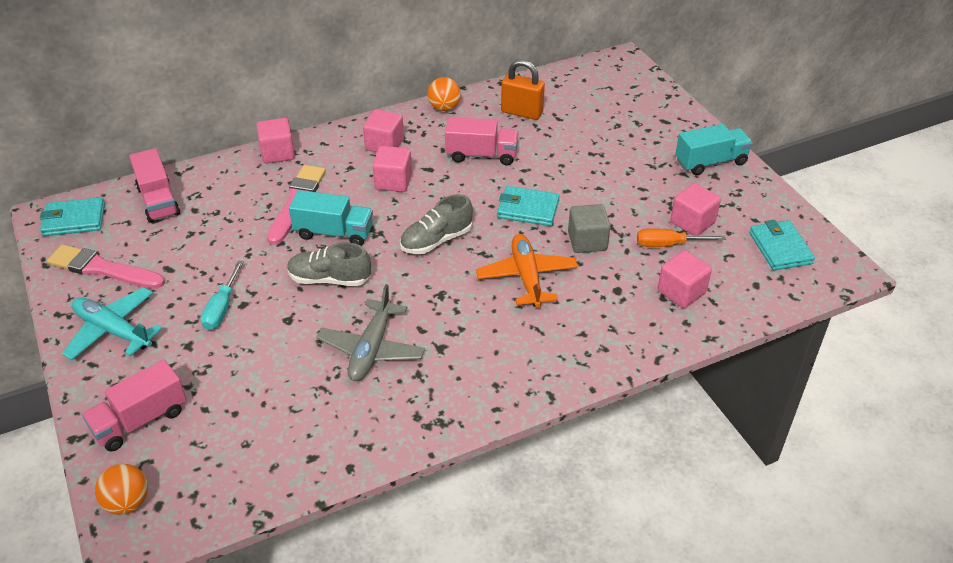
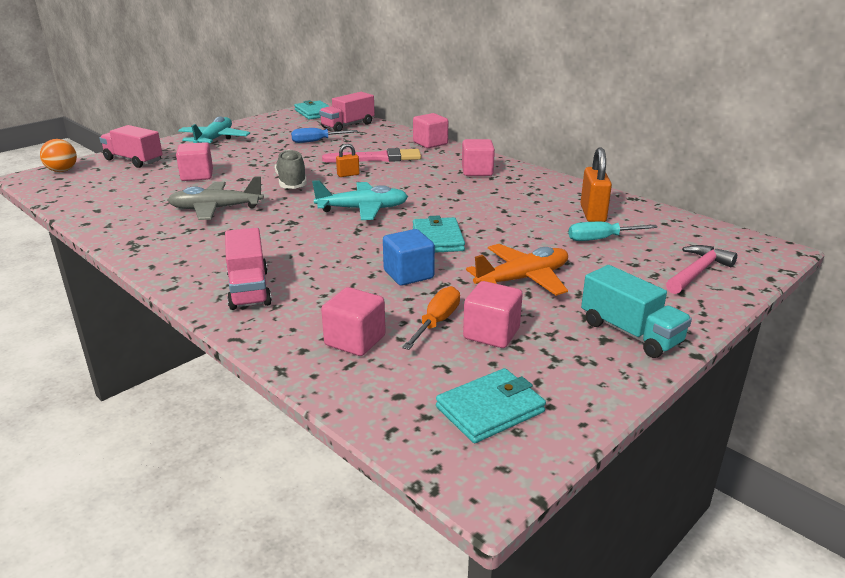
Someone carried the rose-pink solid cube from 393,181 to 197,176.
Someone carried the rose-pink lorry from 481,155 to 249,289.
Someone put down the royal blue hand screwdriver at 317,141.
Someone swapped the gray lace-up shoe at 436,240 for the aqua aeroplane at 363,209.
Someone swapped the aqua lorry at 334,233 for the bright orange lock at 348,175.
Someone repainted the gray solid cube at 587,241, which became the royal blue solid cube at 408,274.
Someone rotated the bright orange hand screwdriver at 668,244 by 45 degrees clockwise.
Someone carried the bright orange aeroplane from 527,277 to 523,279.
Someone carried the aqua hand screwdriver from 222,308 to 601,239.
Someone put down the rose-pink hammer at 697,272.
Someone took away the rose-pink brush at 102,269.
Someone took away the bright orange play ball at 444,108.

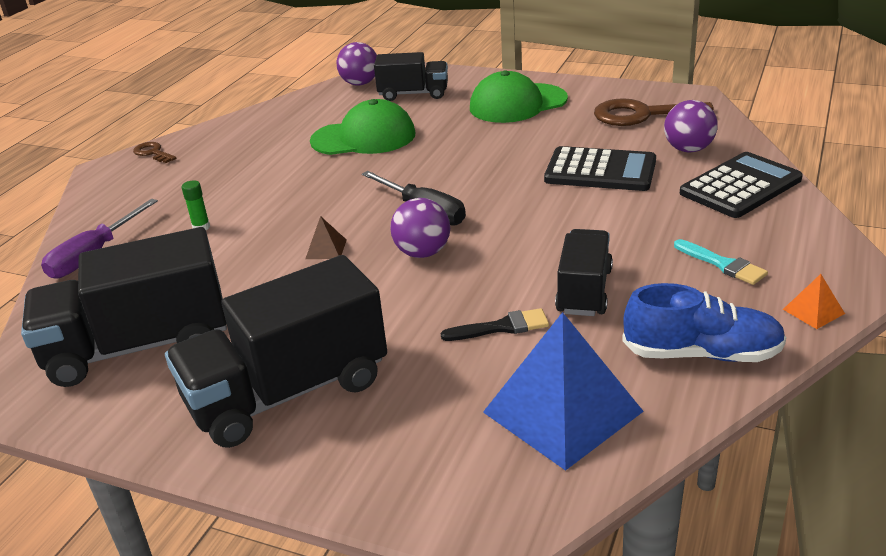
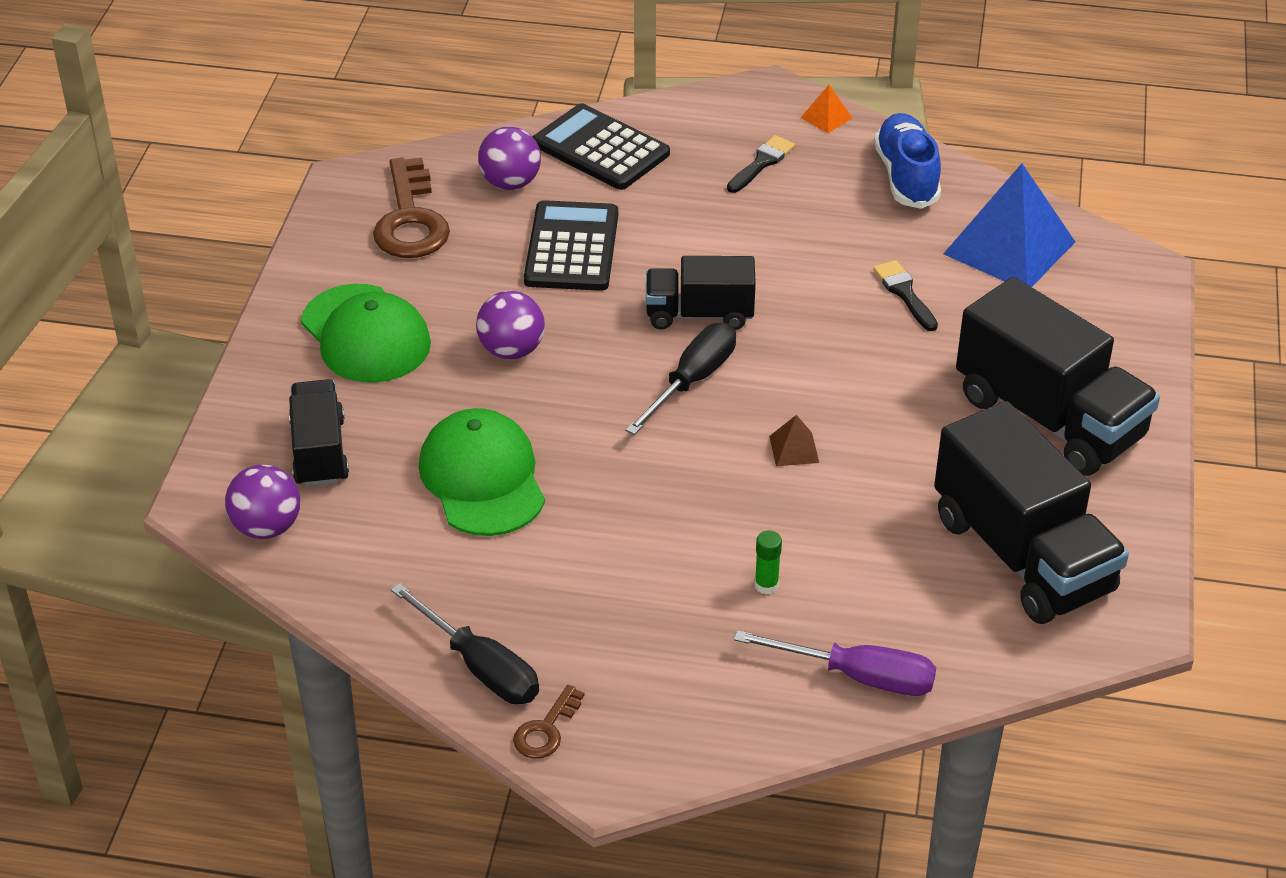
Someone put down the ebony hand screwdriver at 480,666.
Someone carried the violet play ball from 422,253 to 511,350.
Someone carried the ebony lorry from 584,291 to 699,314.
Someone repainted the aqua brush at 723,264, which became the ebony brush at 761,163.

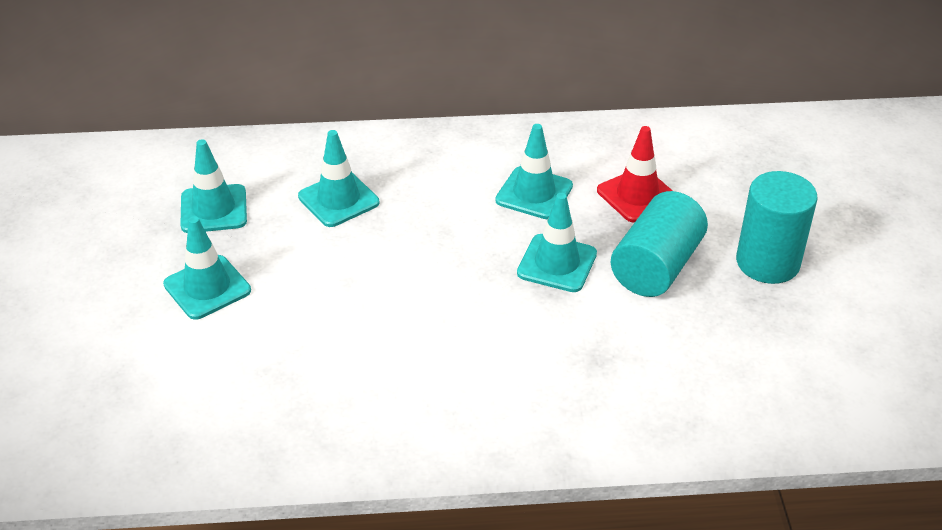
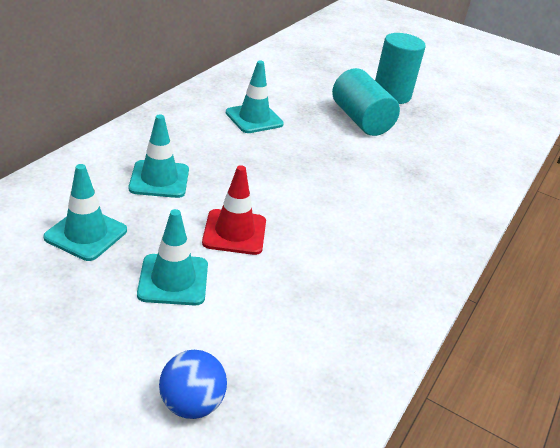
Someone put down the royal blue play ball at 192,404.
Someone carried the crimson road cone from 637,195 to 234,232.
Someone took away the aqua road cone at 557,263.

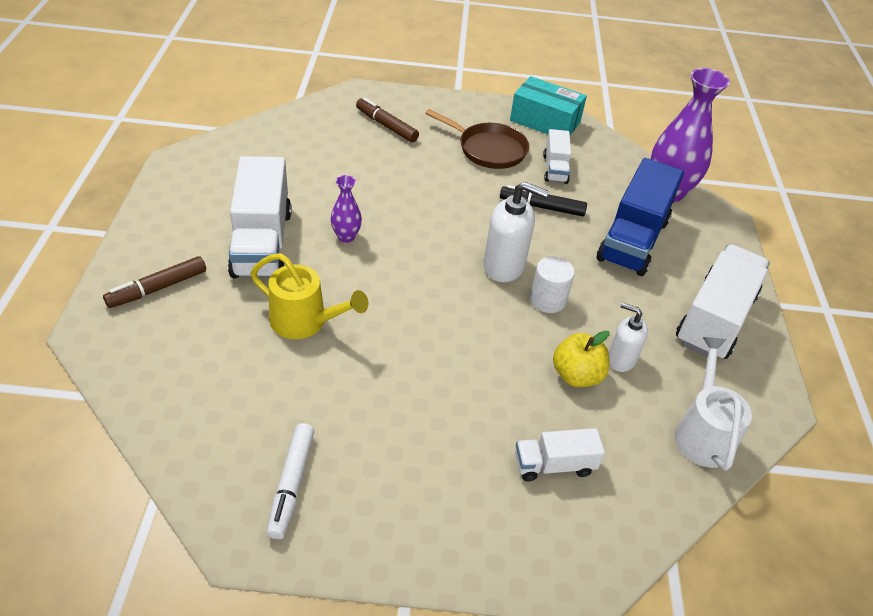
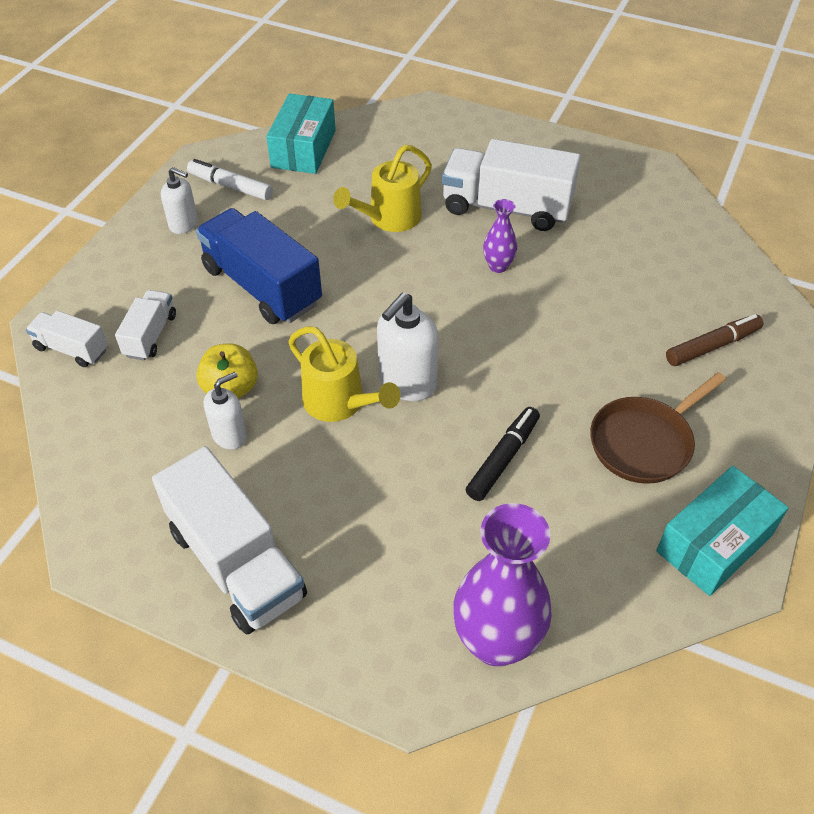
Someone carried the pure white lorry from 555,169 to 71,349.
Someone put down the pure white soap pump at 184,224.
Someone carried the royal blue lorry from 633,240 to 262,286.
Someone put down the aqua parcel at 304,149.
Someone swapped the pure white cylinder at 547,300 for the yellow watering can at 340,403.
Someone took away the dark brown marker at 158,288.
Someone took away the pure white watering can at 702,432.

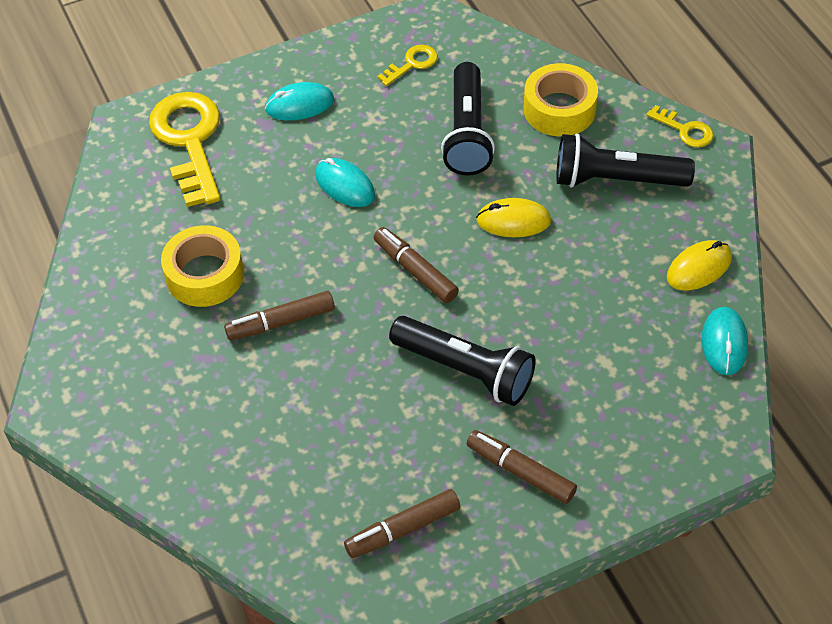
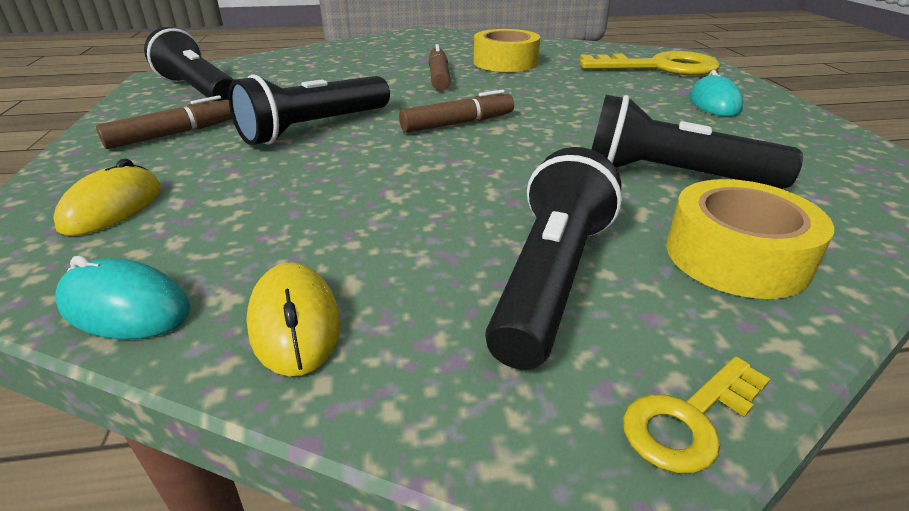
Someone carried the yellow PC mouse from 513,221 to 112,207.
Someone swapped the dark brown marker at 403,529 for the ebony flashlight at 199,91.
Someone took away the aqua PC mouse at 345,185.
Someone took away the yellow key at 412,64.

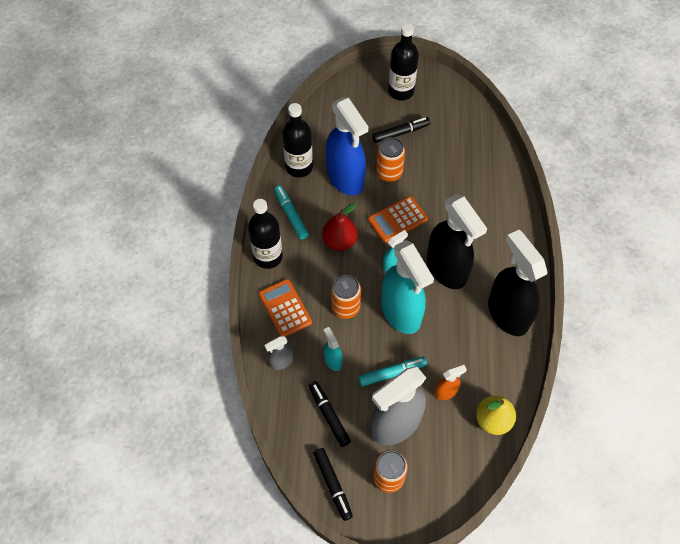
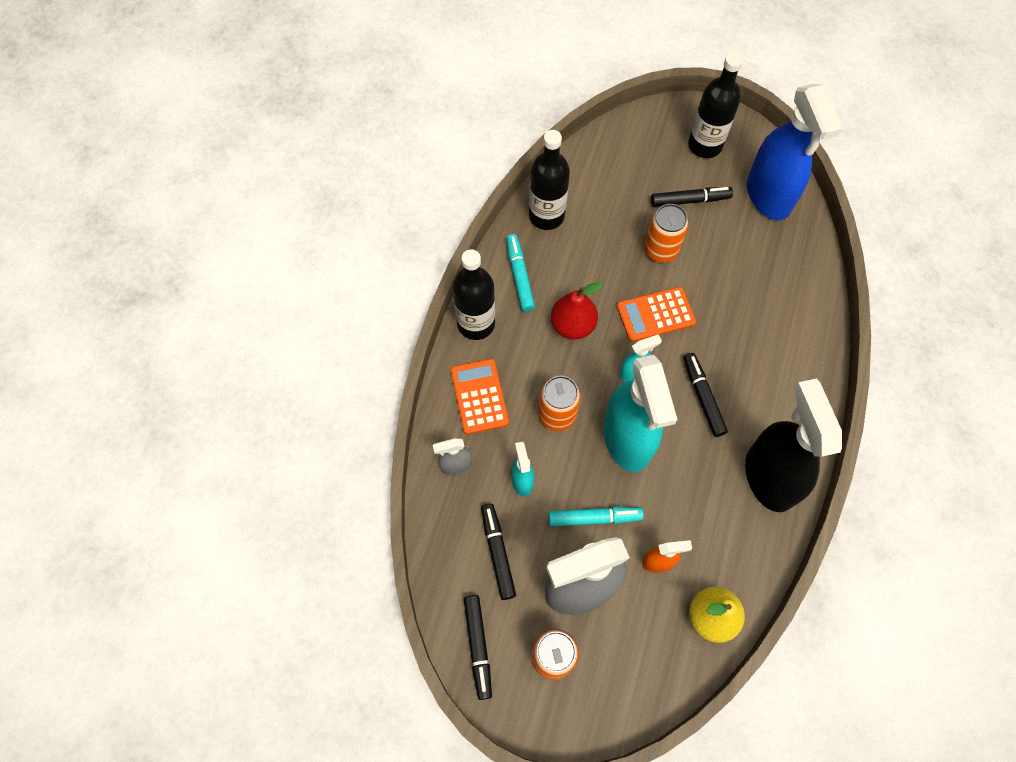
Someone swapped the ebony spray bottle at 446,269 for the ebony marker at 703,397.
Someone carried the royal blue spray bottle from 345,178 to 768,196.

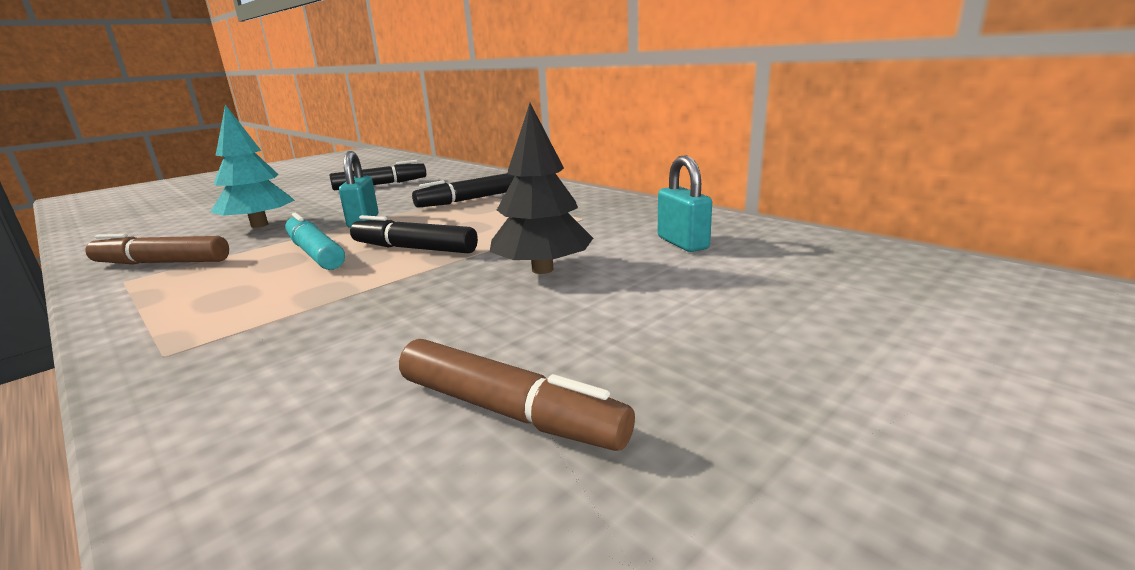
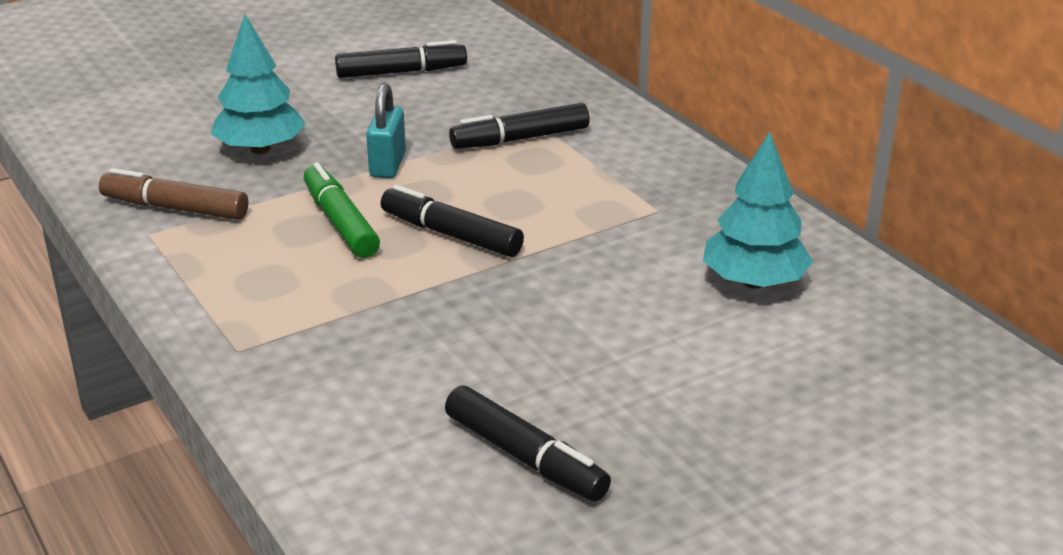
Someone repainted the aqua marker at 315,253, which became the green marker at 340,222.
Someone repainted the dark brown marker at 508,411, which became the ebony marker at 525,457.
Someone swapped the aqua lock at 682,243 for the aqua fir tree at 754,282.
Someone took away the ebony fir tree at 542,269.

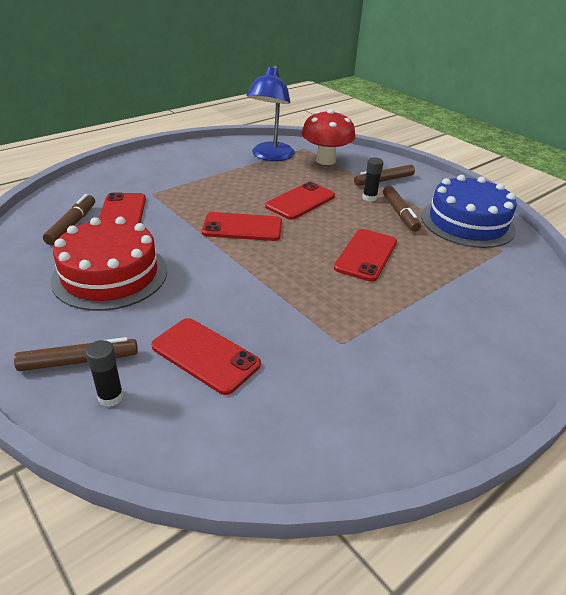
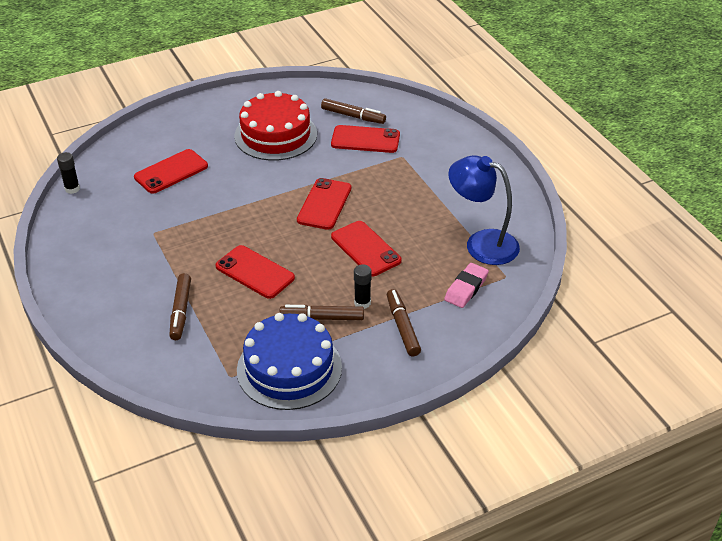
Someone carried the ebony glue from 111,397 to 72,189.
Someone carried the dark brown marker from 79,361 to 181,311.
Someone swapped the crimson fungus at 325,160 for the rose-pink eraser at 466,288.

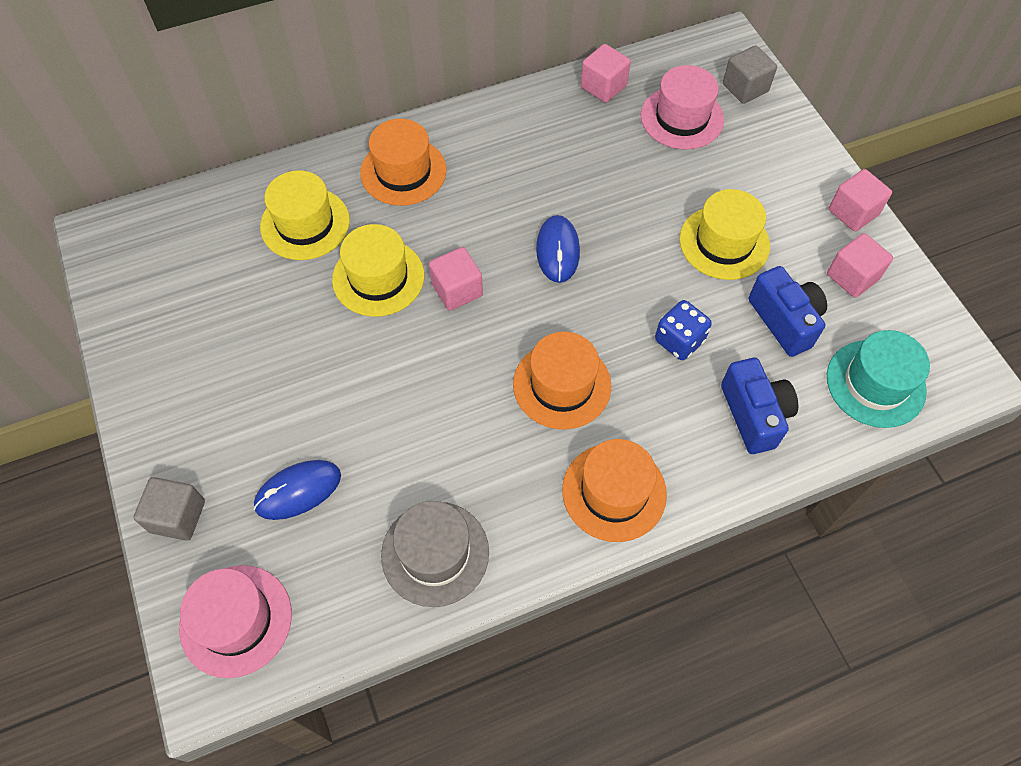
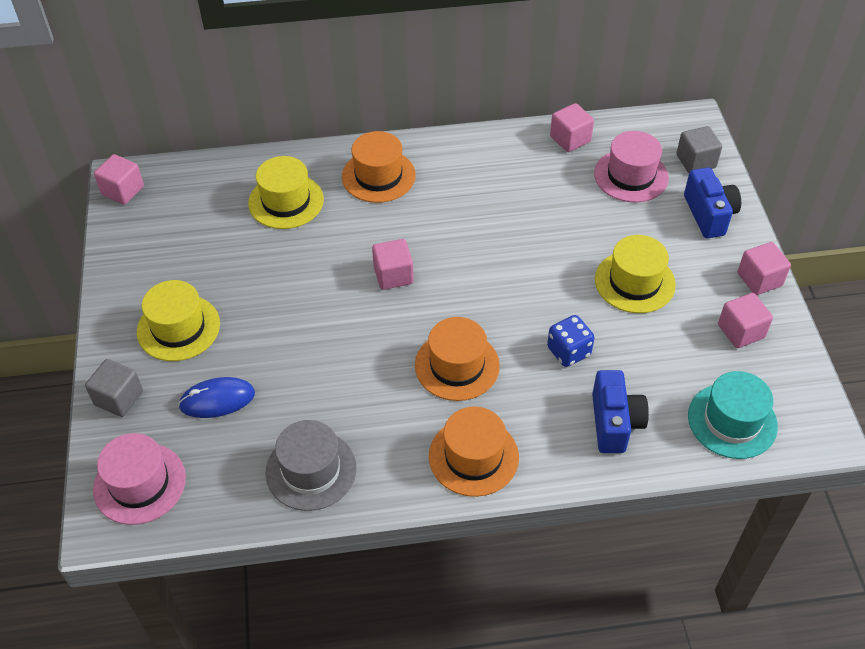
Someone put down the rose-pink solid cube at 123,191.
Someone carried the yellow hat from 378,277 to 178,328.
Someone carried the royal blue compact camera from 784,321 to 709,215.
Someone took away the royal blue PC mouse at 557,250.

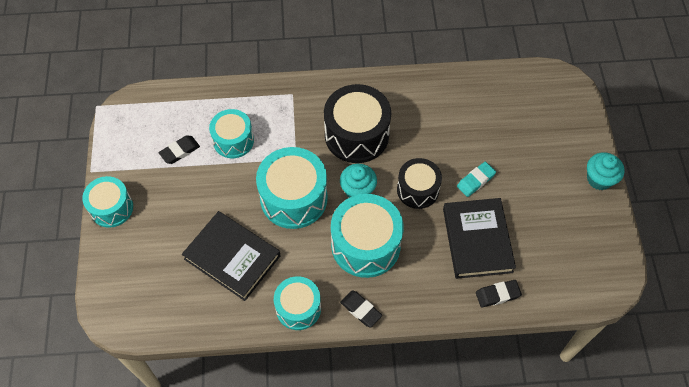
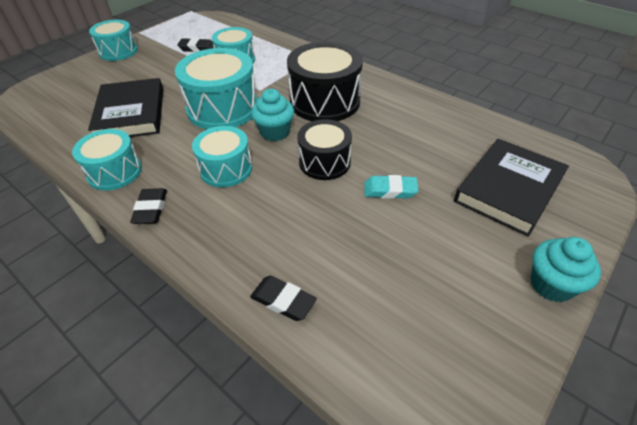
Someone scaled the aqua drum at 365,245 by 0.63.
Someone carried the ebony hardcover from 477,240 to 509,189.

